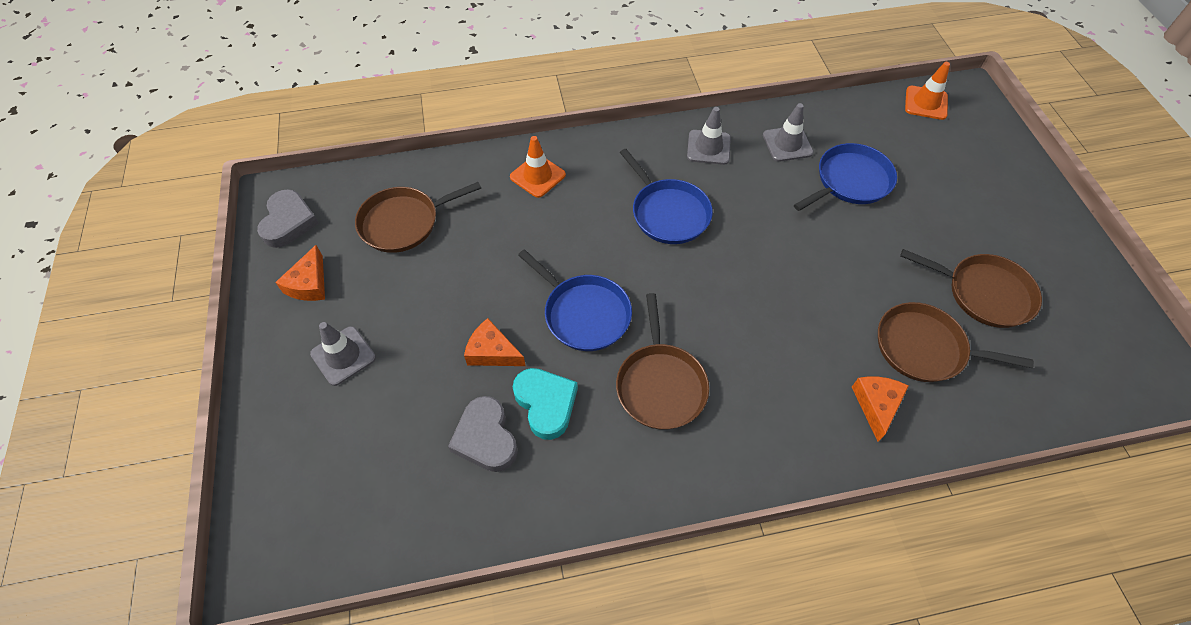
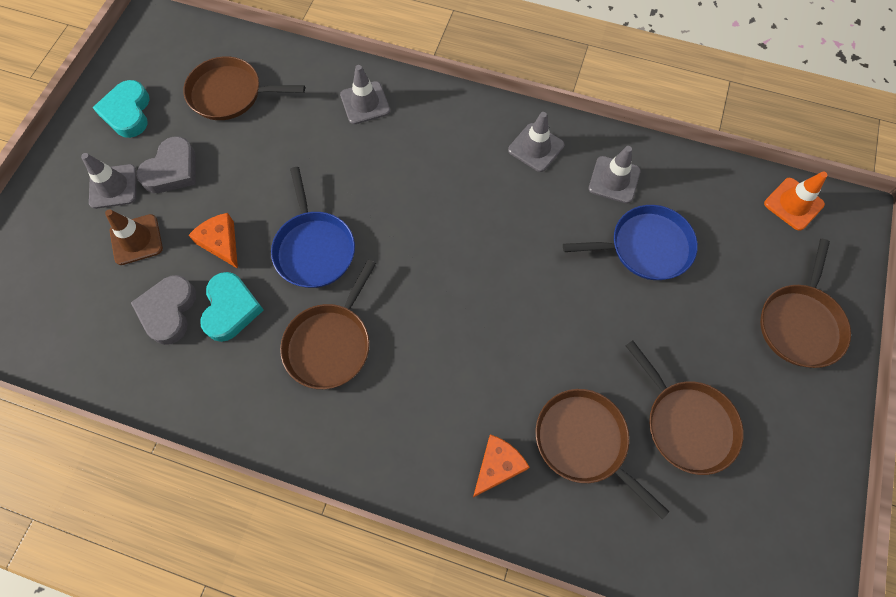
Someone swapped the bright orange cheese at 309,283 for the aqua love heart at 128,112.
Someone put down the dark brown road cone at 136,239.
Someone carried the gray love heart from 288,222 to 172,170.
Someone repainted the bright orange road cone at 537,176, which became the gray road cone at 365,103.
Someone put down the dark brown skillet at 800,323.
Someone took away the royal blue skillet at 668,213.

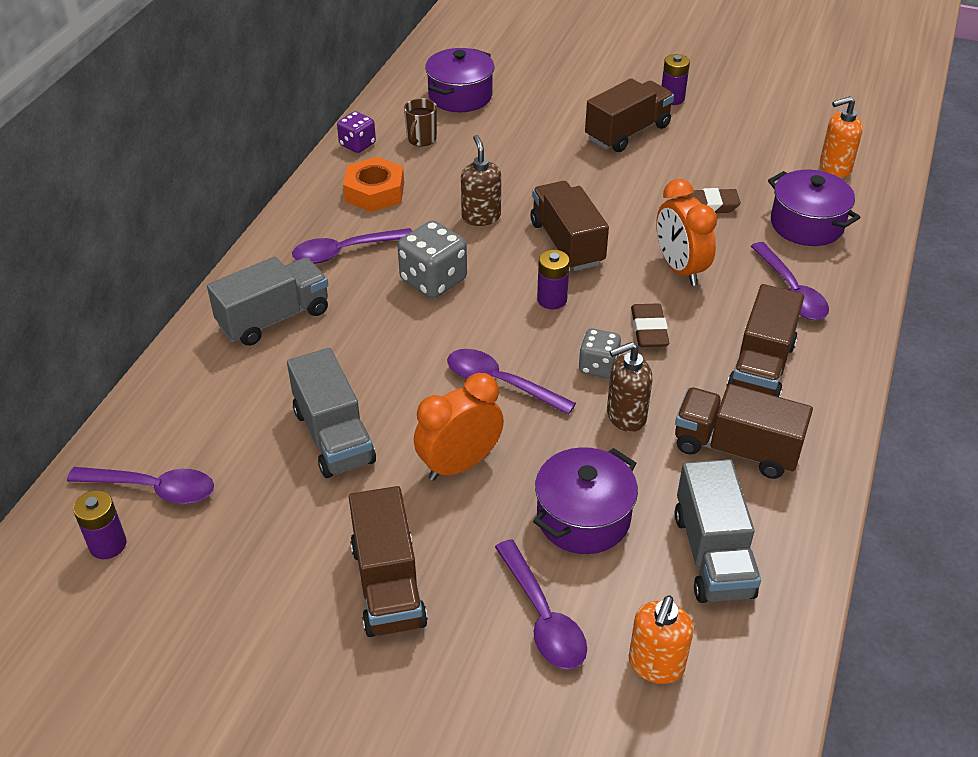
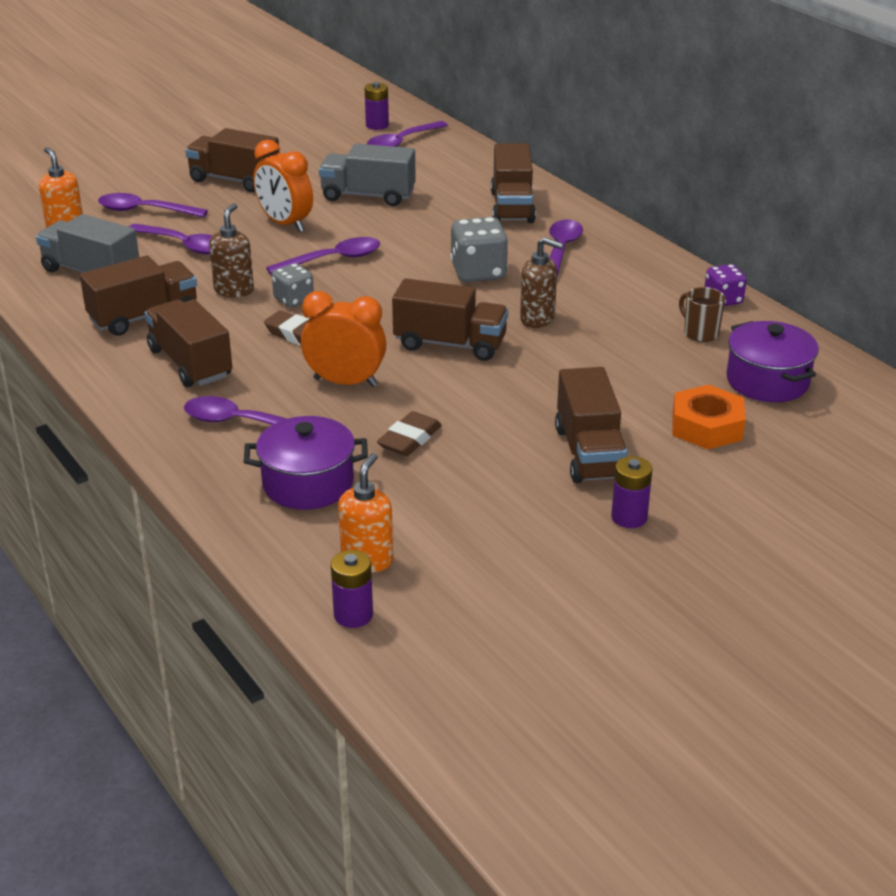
Someone swapped the violet cooking pot at 583,518 for the violet spoon at 183,245.
Someone rotated the bright orange clock at 459,464 by 135 degrees clockwise.
Someone carried the violet battery from 552,299 to 353,615.
Someone repainted the gray lorry at 274,318, which became the dark brown lorry at 512,207.
Someone carried the bright orange hex nut from 374,192 to 707,426.

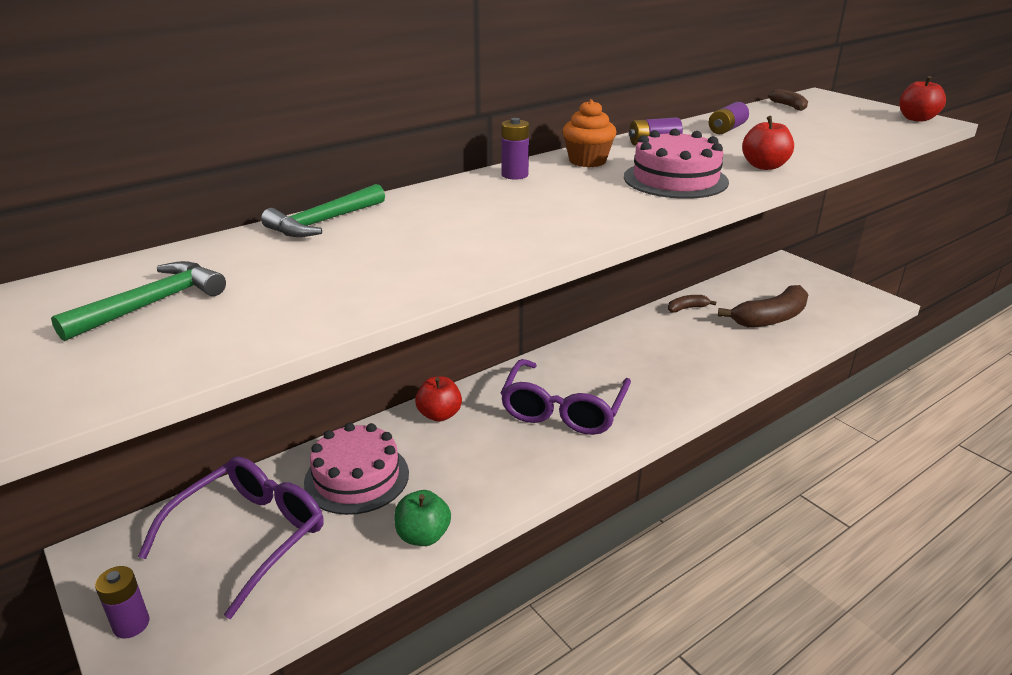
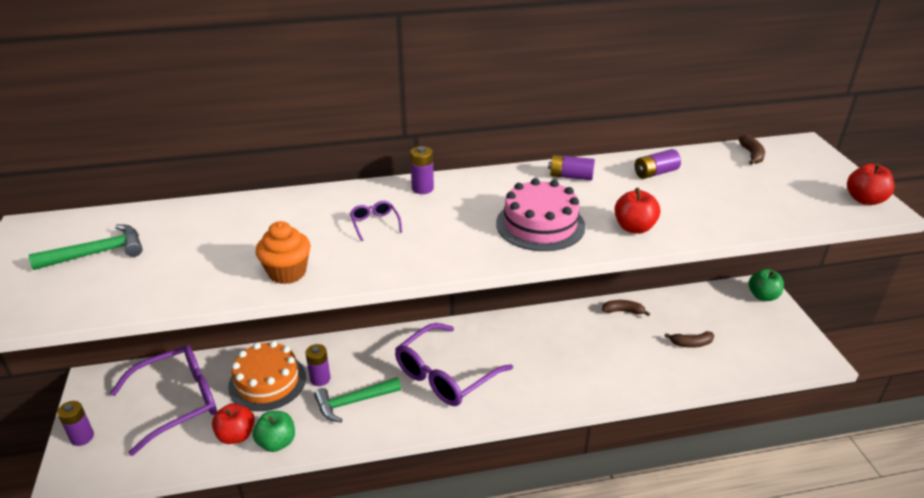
Someone carried the crimson apple fruit from 439,415 to 236,435.
Someone repainted the rose-pink cake at 357,477, which became the bright orange cake at 267,382.
Someone carried the bright orange cupcake from 587,161 to 287,272.
Someone put down the violet battery at 320,379.
Someone carried the green hammer from 323,222 to 353,402.
Someone put down the violet spectacles at 375,224.
Someone scaled the dark brown toy banana at 770,318 by 0.49.
Someone put down the green apple fruit at 762,296.

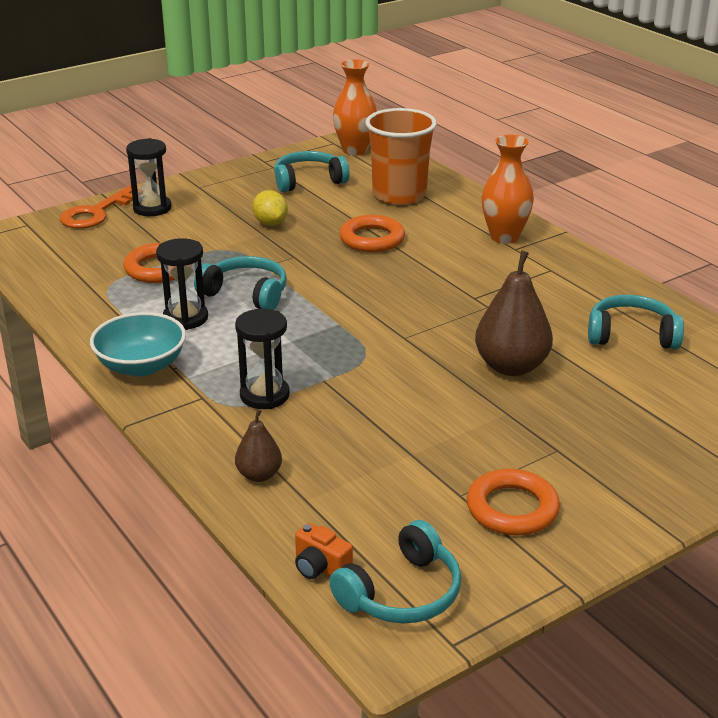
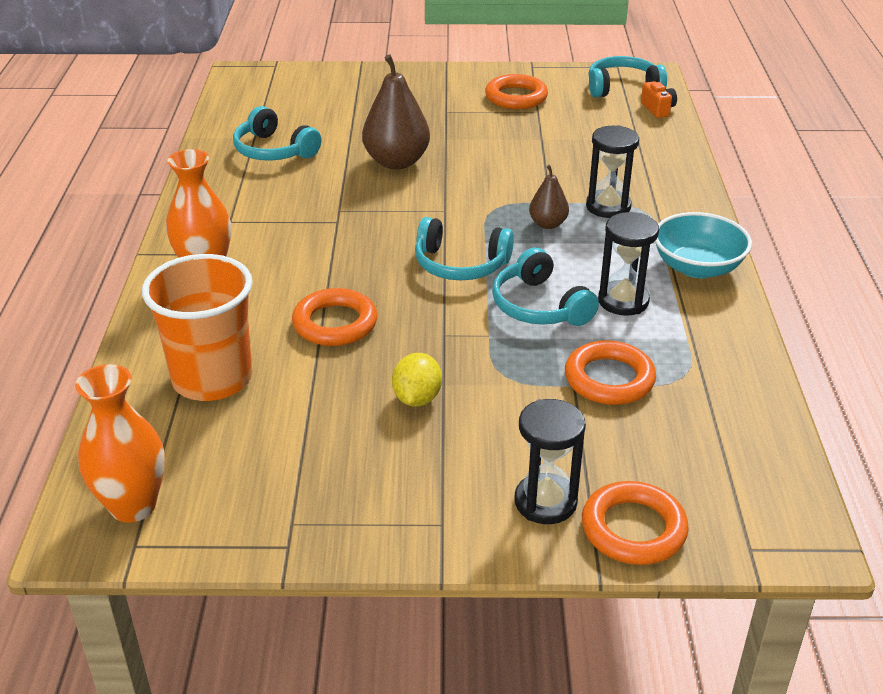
Someone carried the aqua headphones from 308,181 to 460,264.
Someone carried the dark brown pear fruit from 259,475 to 548,224.
Someone swapped the bright orange key at 96,213 for the bright orange hoop at 633,529.

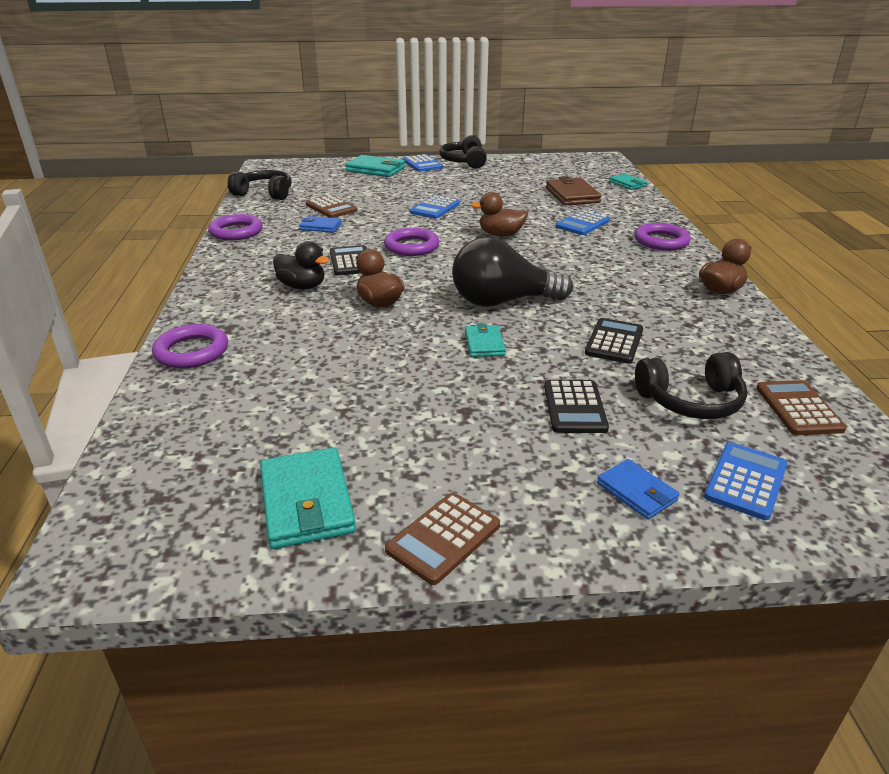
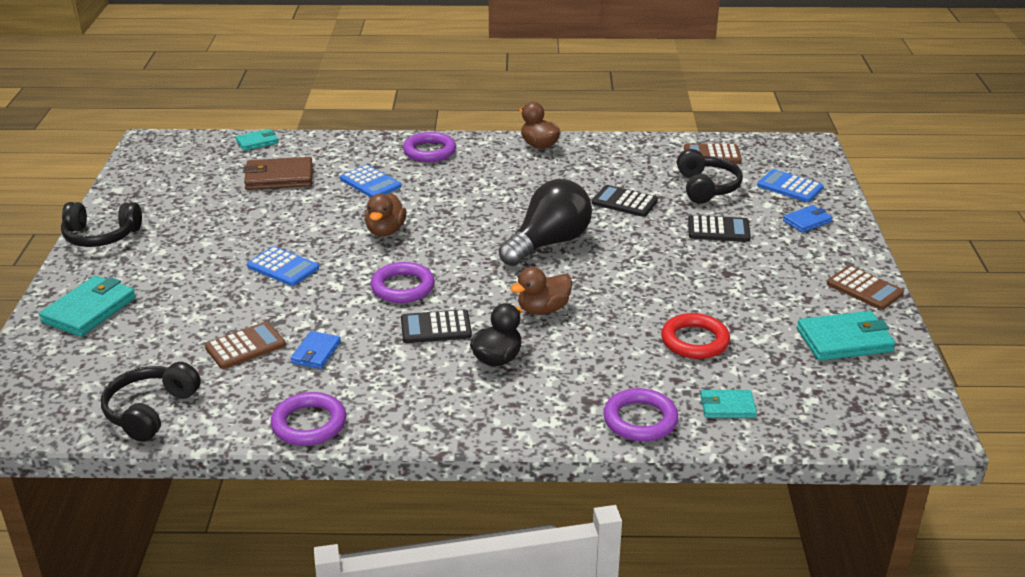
Someone rotated the ebony light bulb at 502,302 by 135 degrees counterclockwise.
Someone put down the crimson hoop at 695,341.
Someone carried the aqua card wallet from 484,343 to 727,407.
Someone took away the royal blue pocket calculator at 422,164.

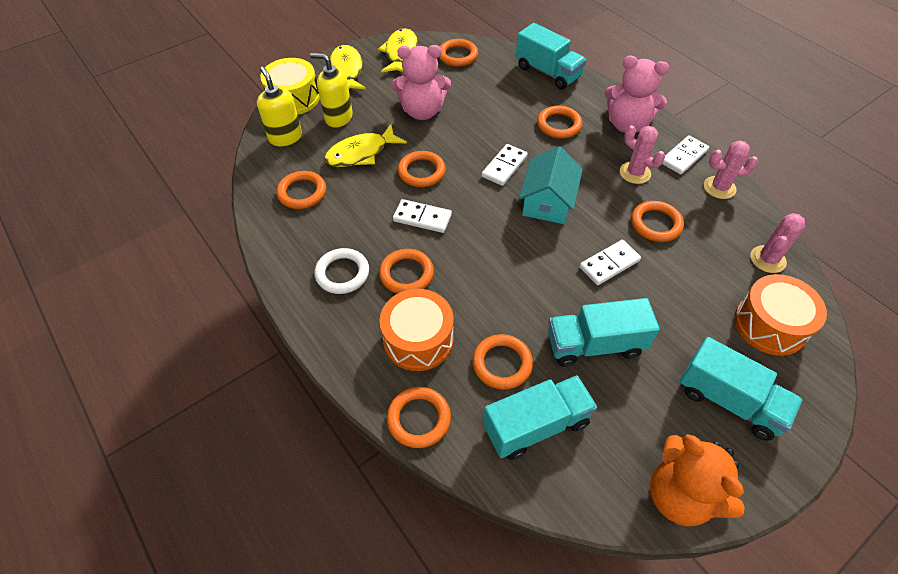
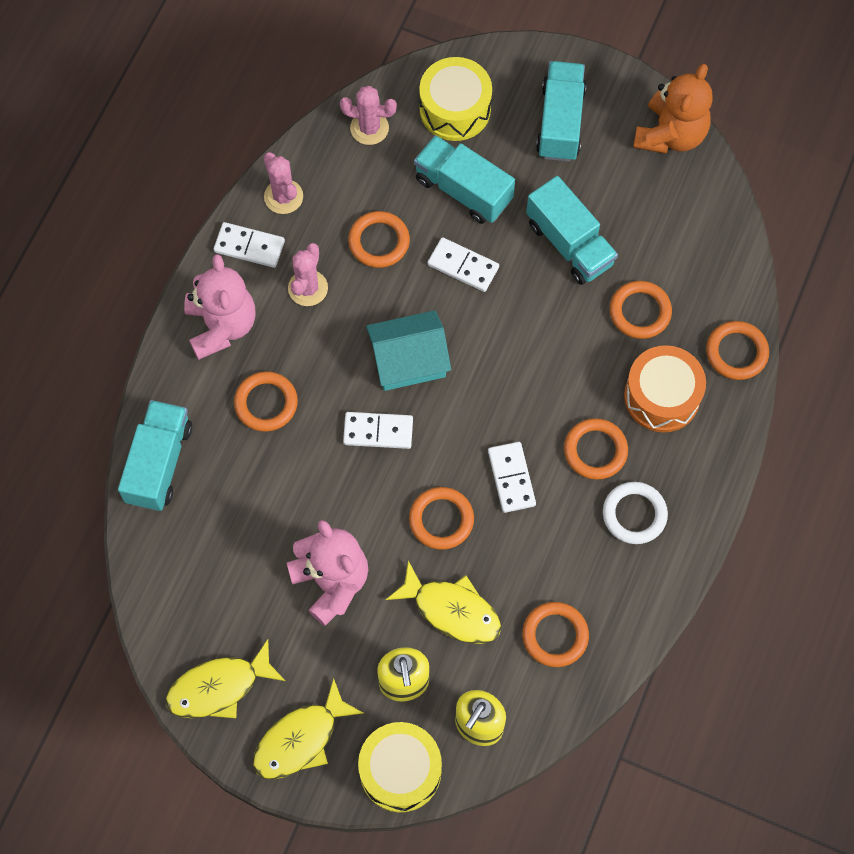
Someone carried the aqua lorry from 536,425 to 463,190.
Someone repainted the bright orange drum at 770,325, which became the yellow drum at 455,109.
Someone took away the bright orange hoop at 457,56.

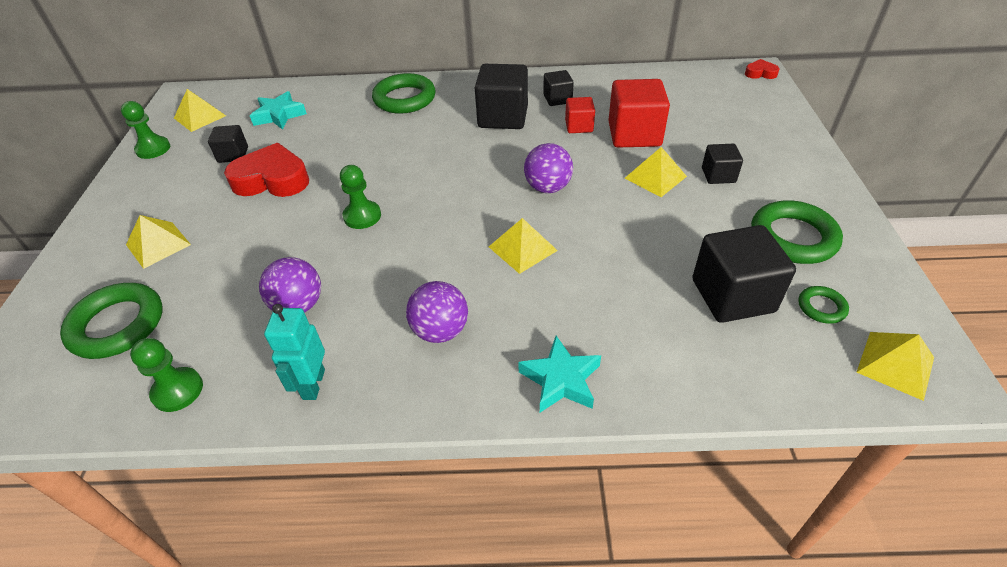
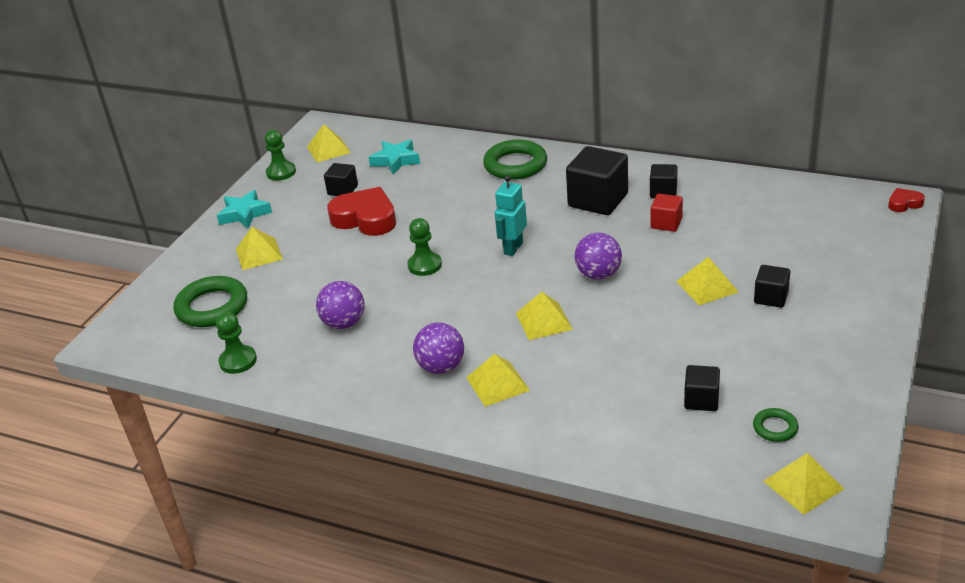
Someone carried the aqua star from 561,380 to 244,214.
Someone put down the yellow solid pyramid at 497,383.
Someone carried the aqua robot from 313,384 to 513,248.
Someone scaled the ebony solid cube at 732,296 by 0.54.
Someone rotated the crimson love heart at 760,73 by 45 degrees counterclockwise.
Someone took away the crimson solid cube at 634,134.
Someone took away the green hoop at 793,237.

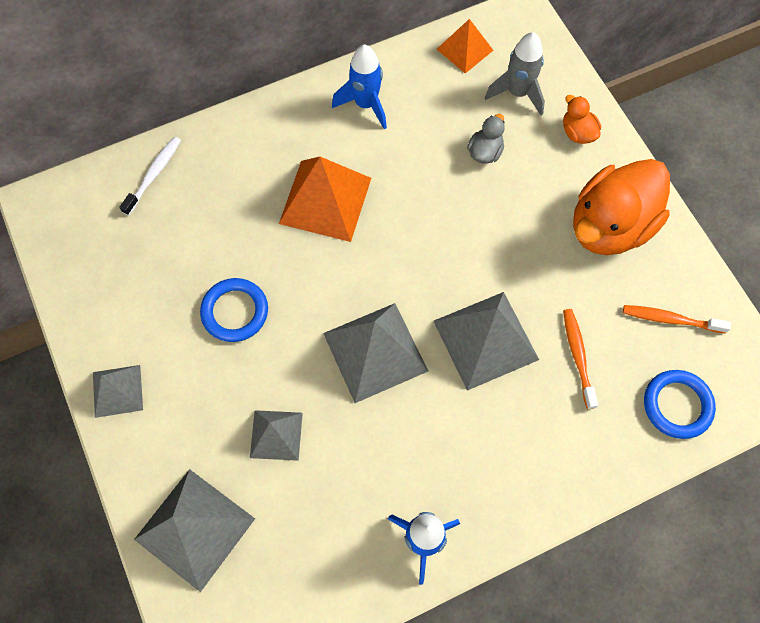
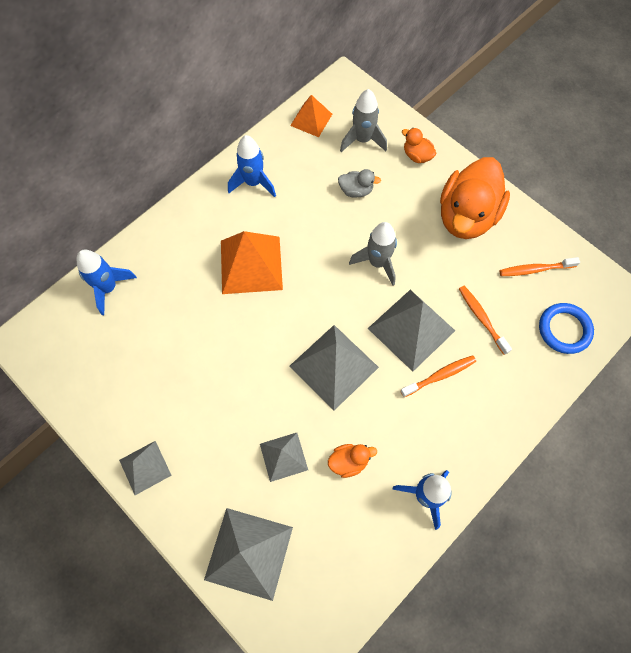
Someone swapped the pure white toothbrush at 154,174 for the royal blue rocket at 108,288.
Someone put down the bright orange duck at 349,461.
Someone rotated the gray duck at 485,152 by 90 degrees clockwise.
Someone put down the gray rocket at 377,263.
Someone put down the bright orange toothbrush at 440,375.
Someone took away the royal blue hoop at 235,312.

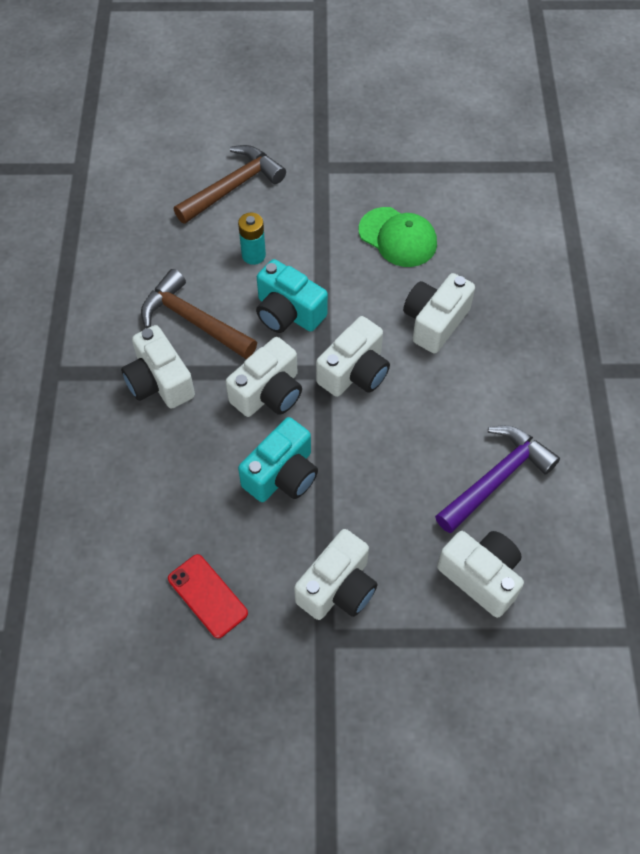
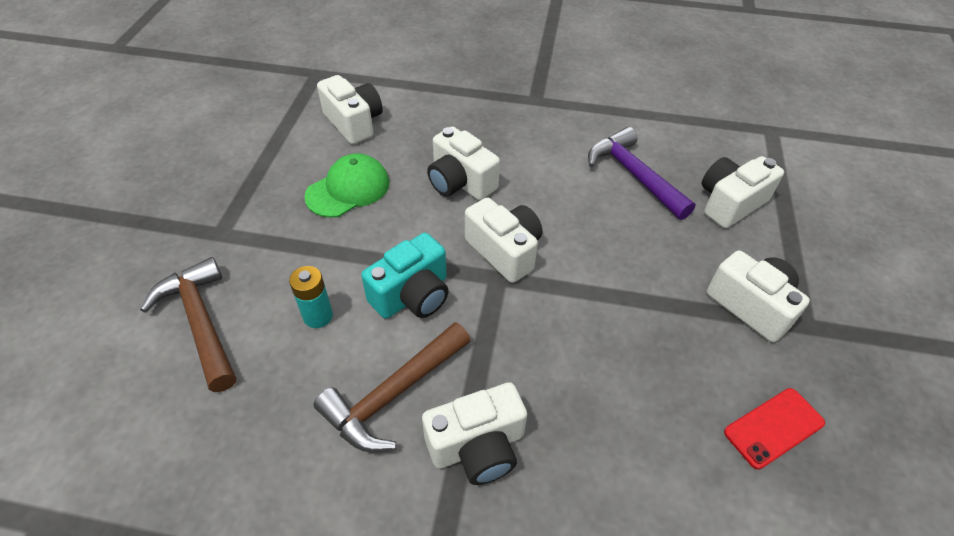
Someone carried the pure white compact camera from 268,393 to 354,123.
Someone took away the aqua compact camera at 282,474.

